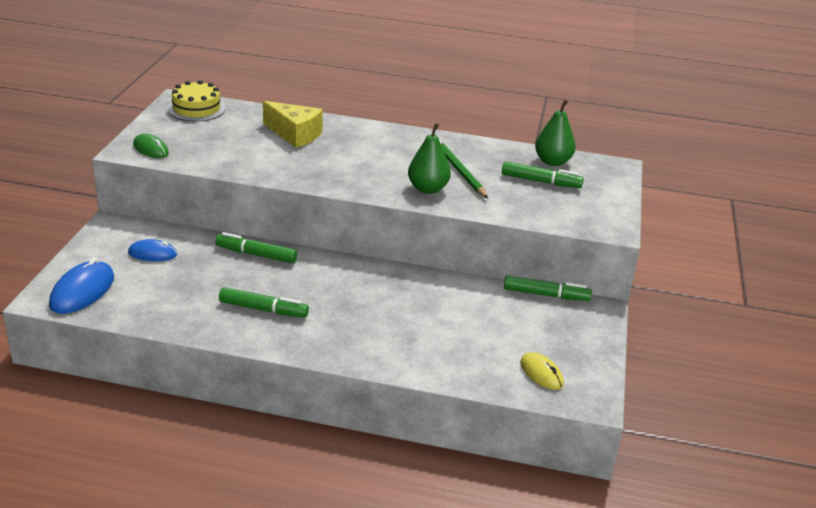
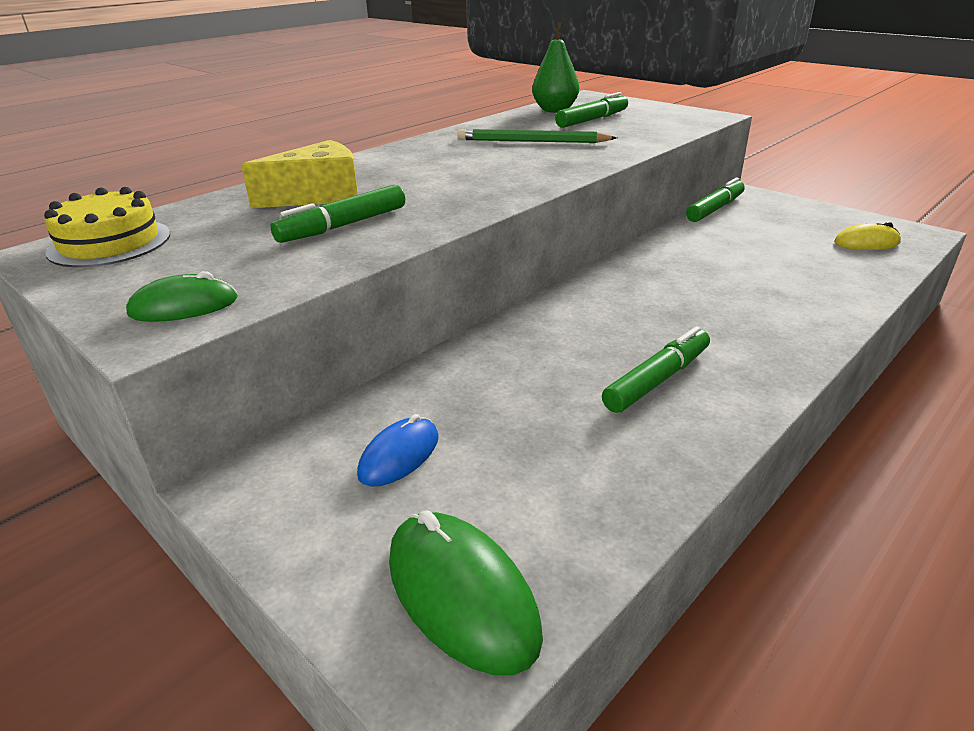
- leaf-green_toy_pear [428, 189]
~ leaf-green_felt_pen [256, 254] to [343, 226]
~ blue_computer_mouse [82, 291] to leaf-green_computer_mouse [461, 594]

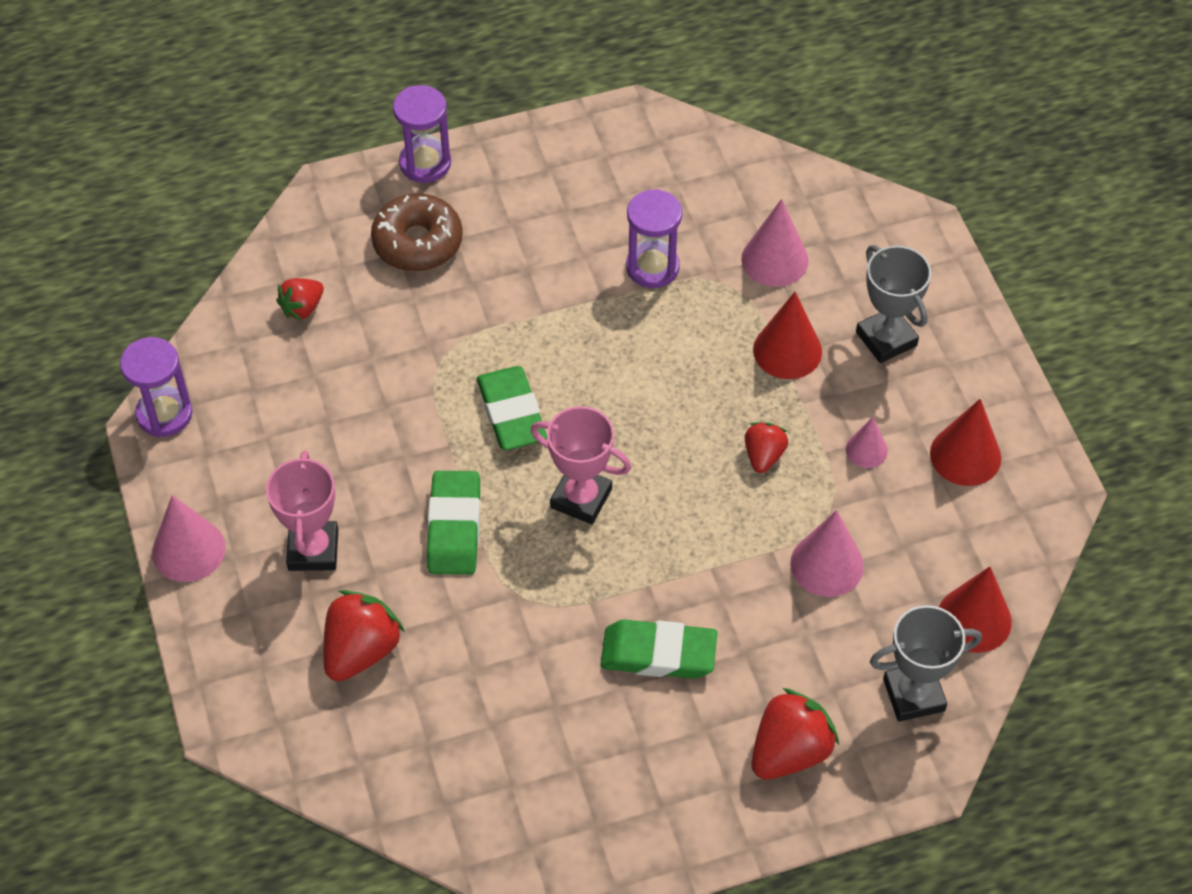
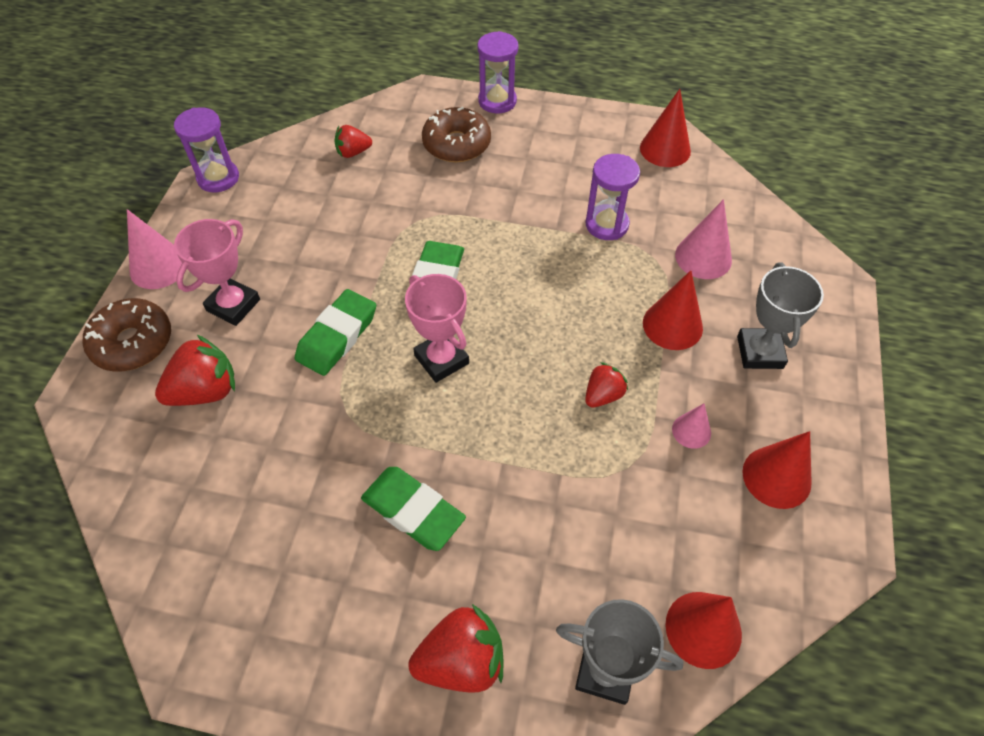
- rosy_cone [827, 564]
+ scarlet_cone [665, 149]
+ russet_glazed_donut [132, 342]

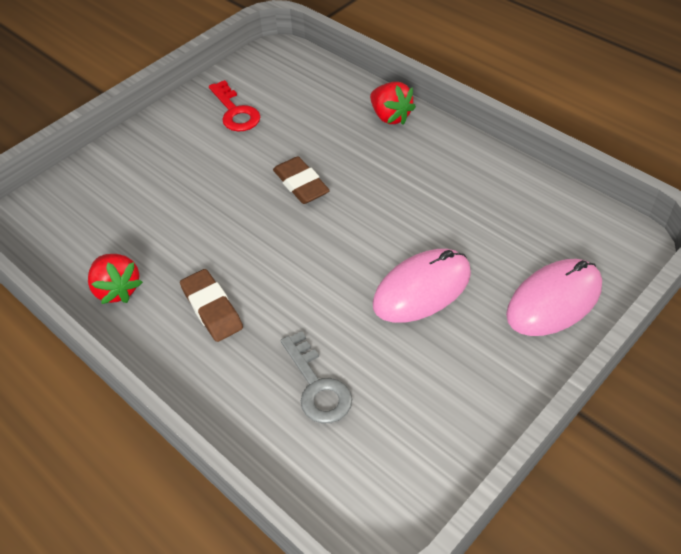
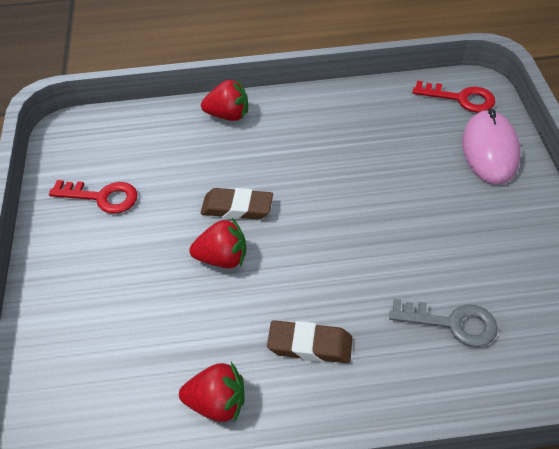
- rosy_computer_mouse [422, 289]
+ scarlet_latchkey [460, 98]
+ scarlet_berry [222, 258]

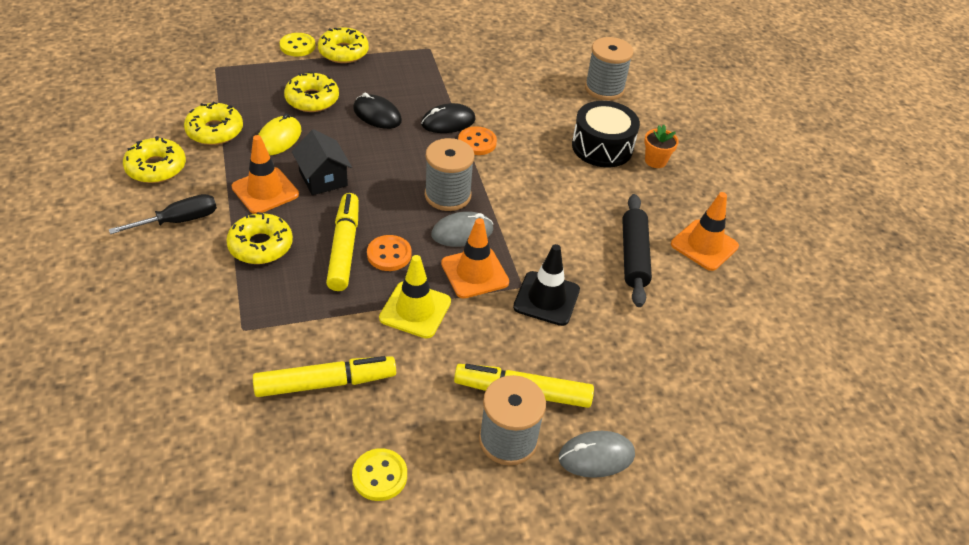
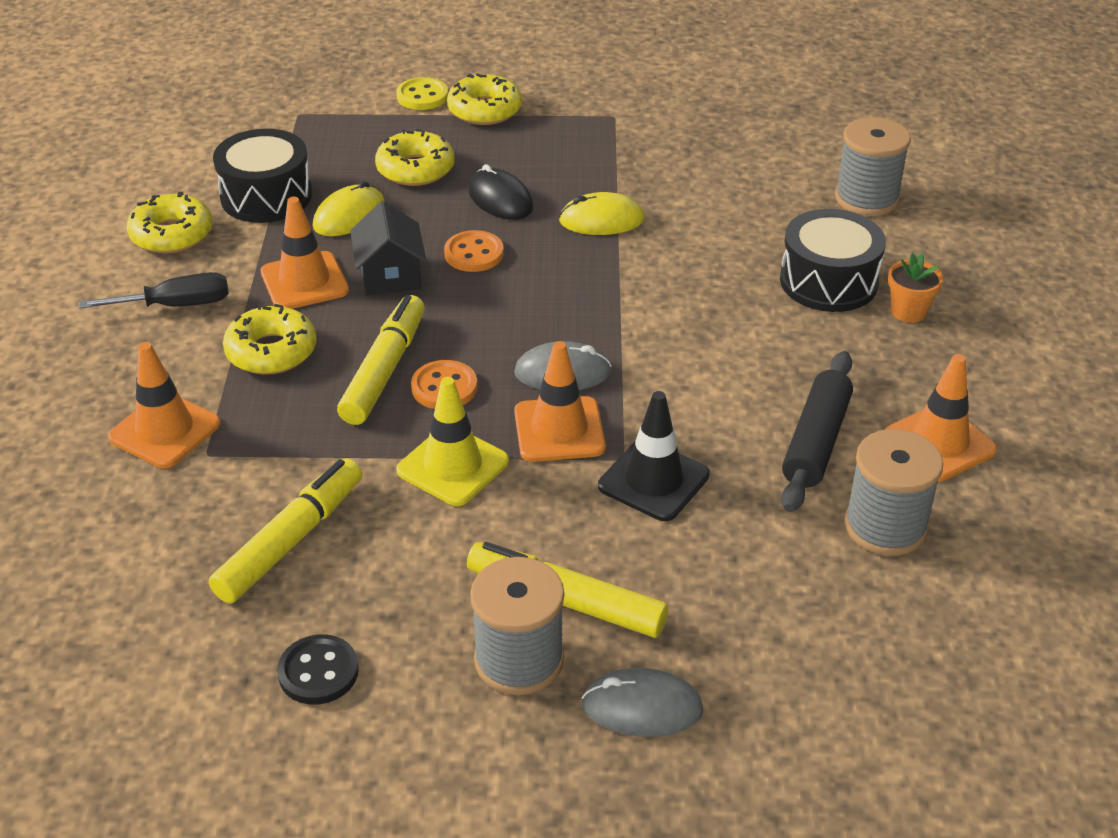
~ yellow_glazed_donut [215, 131] to jet-black_snare_drum [266, 196]
~ jet-black_computer_mouse [448, 122] to yellow_computer_mouse [601, 220]
~ orange-coloured_button [477, 142] to [474, 254]
~ ash-grey_bobbin [447, 195] to [885, 526]
~ yellow_felt_pen [326, 383] = [291, 541] 60 degrees counterclockwise
~ yellow_button [379, 476] to jet-black_button [318, 672]
+ orange-coloured_traffic_cone [165, 430]

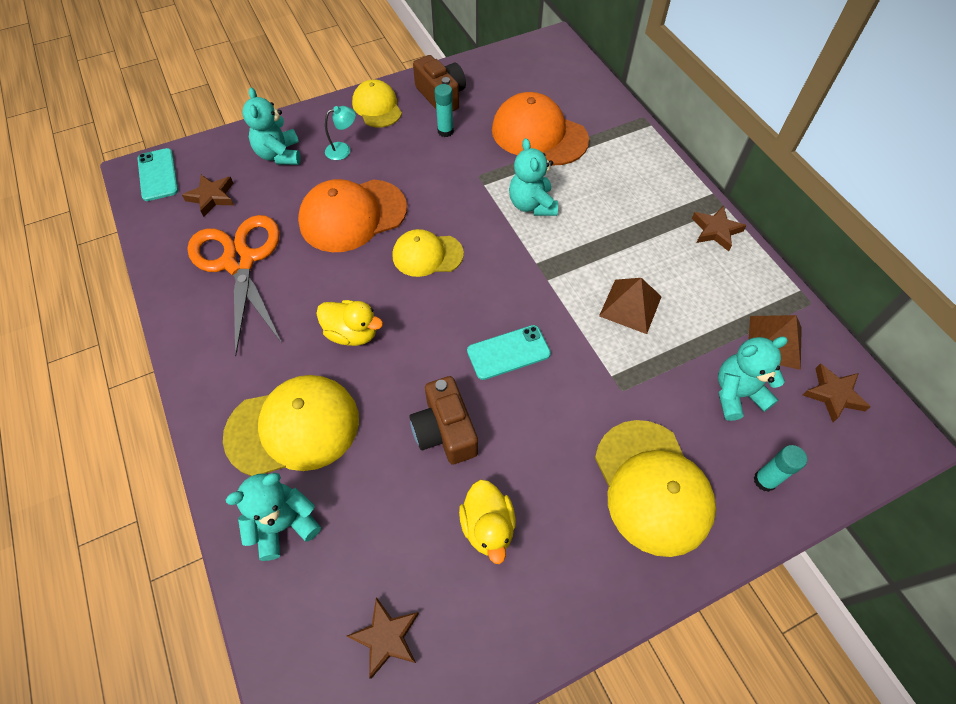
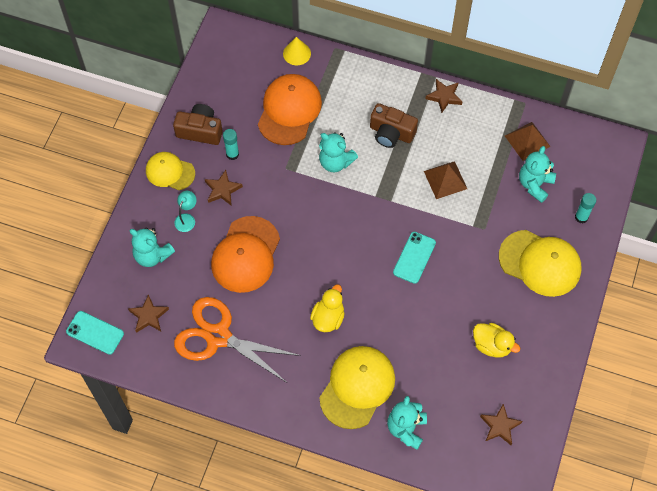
~ orange-coloured_cap [539, 134] = [289, 110] 120 degrees clockwise
- yellow_cap [427, 255]
~ yellow_duck [352, 333] = [328, 318] 45 degrees counterclockwise
~ russet_star_shape [833, 394] to [222, 190]
~ russet_compact_camera [445, 431] to [391, 133]
+ yellow_cone [297, 53]

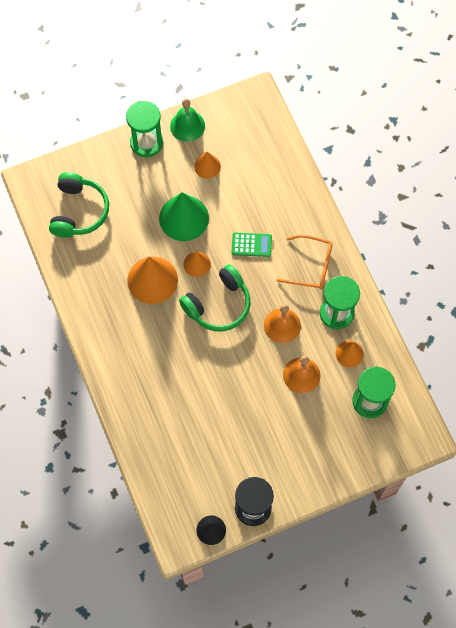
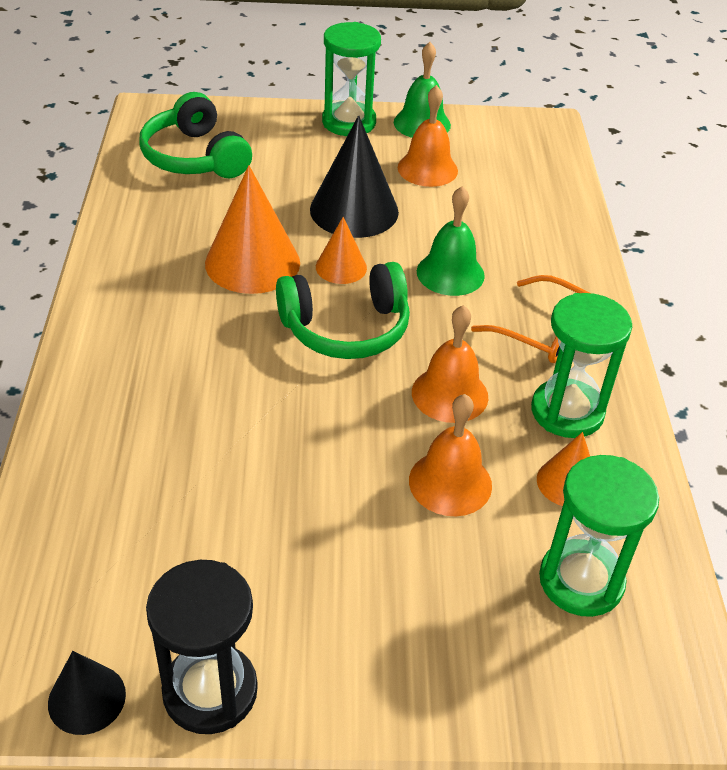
~ orange-coloured_cone [207, 166] to orange-coloured_school_bell [427, 169]
~ leaf-green_headphones [79, 211] = [195, 157] 120 degrees clockwise
~ leaf-green_cone [184, 218] to jet-black_cone [354, 210]
~ leaf-green_calculator [251, 245] to leaf-green_school_bell [450, 273]

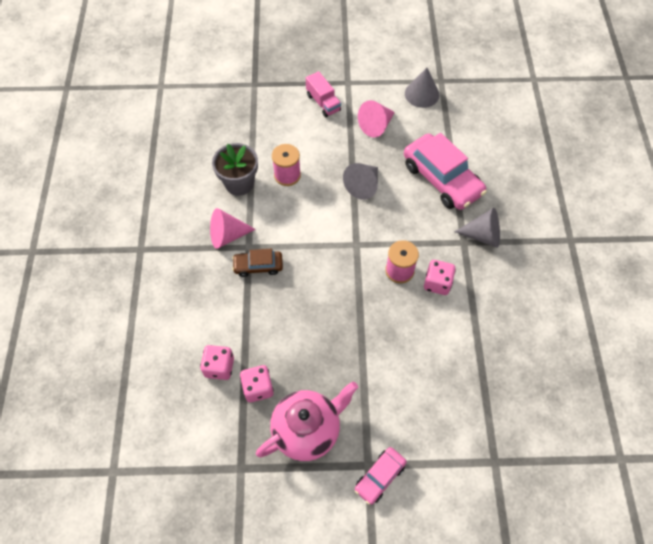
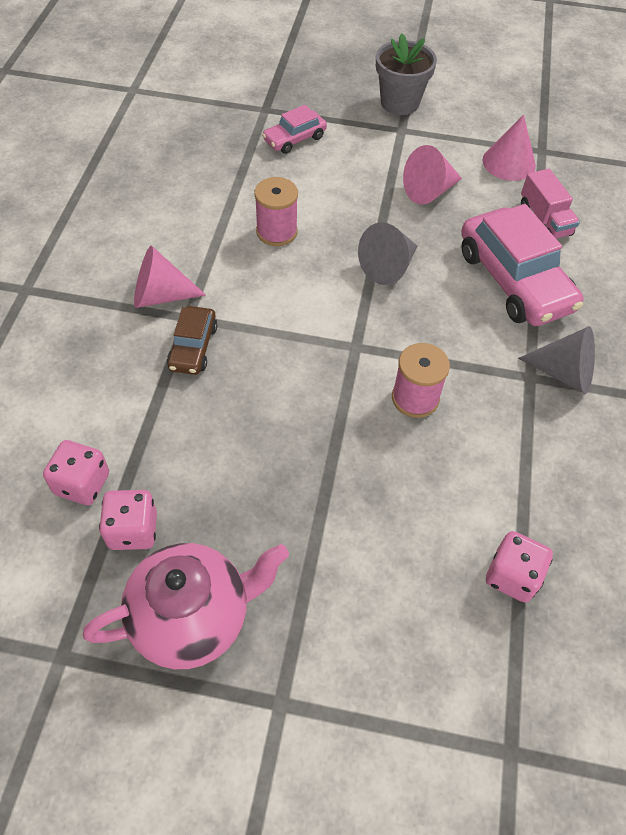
~ ash-grey_cone [422, 94] to rosy_cone [509, 162]
~ rosy_toy_truck [323, 102] to [544, 219]
~ ash-grey_potted_plant [239, 183] to [399, 103]
~ russet_automobile [258, 266] = [193, 347] 90 degrees counterclockwise
~ rosy_game_die [437, 283] to [512, 576]
~ rosy_automobile [380, 477] to [294, 139]

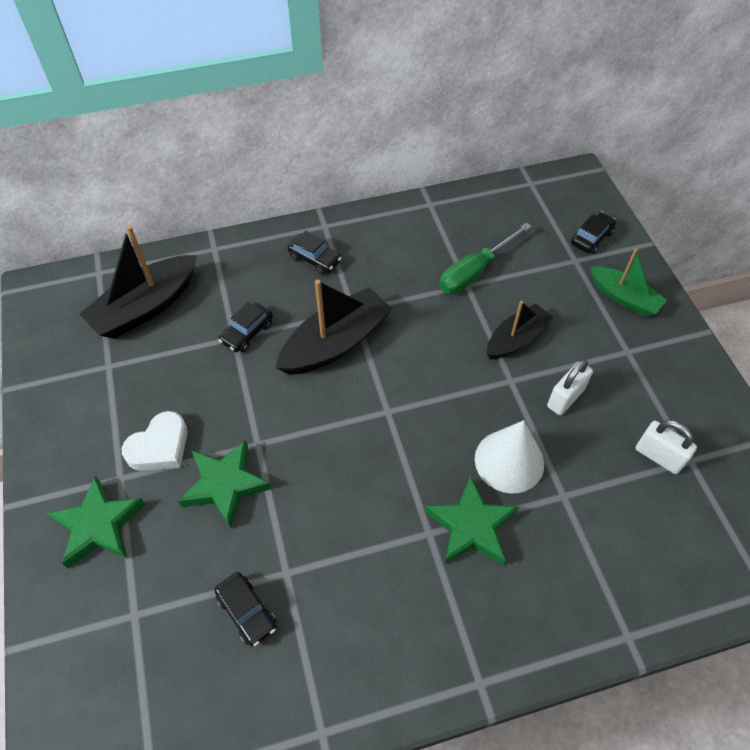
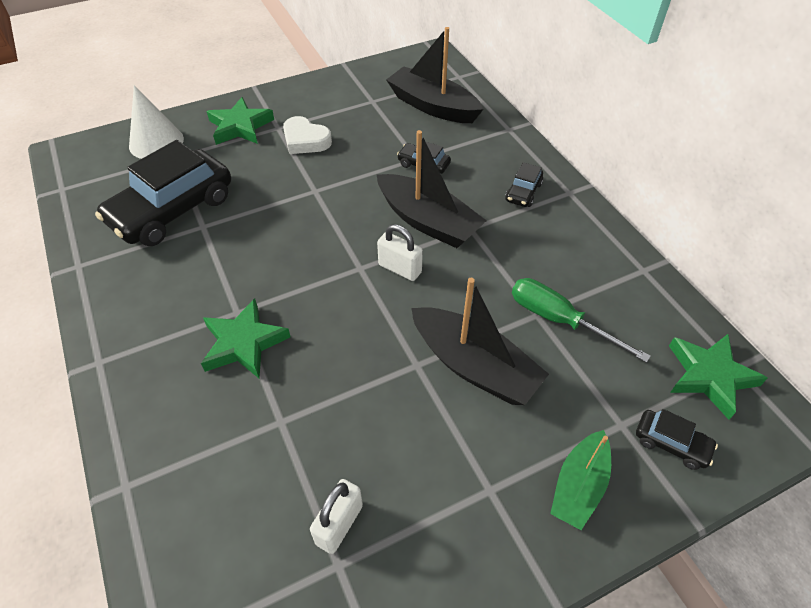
~ jet-black_toy_boat [516, 339] = [474, 366] x1.57
~ white_padlock [565, 398] to [400, 269]
~ white_cone [509, 461] to [156, 142]
~ leaf-green_star_shape [225, 484] to [709, 376]
~ jet-black_automobile [247, 611] = [172, 210] x2.28

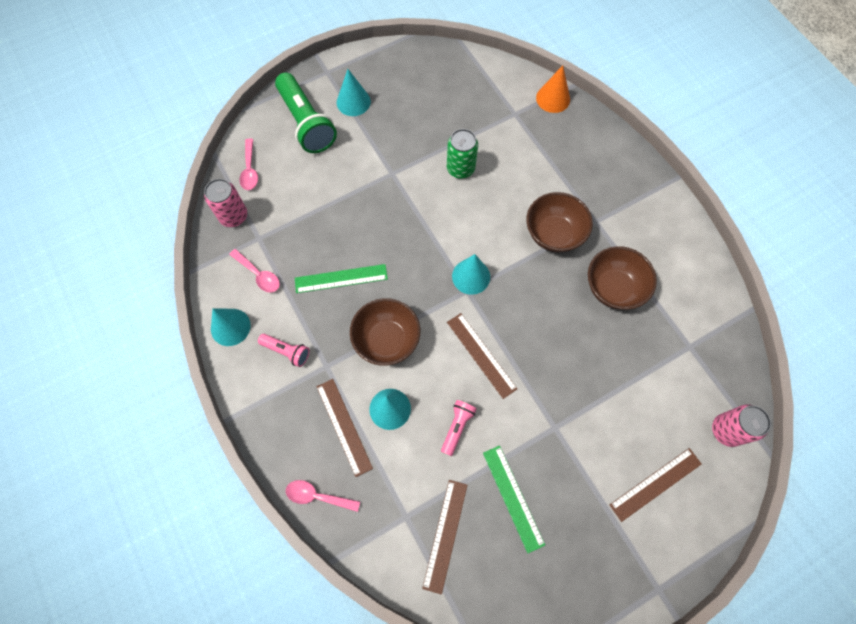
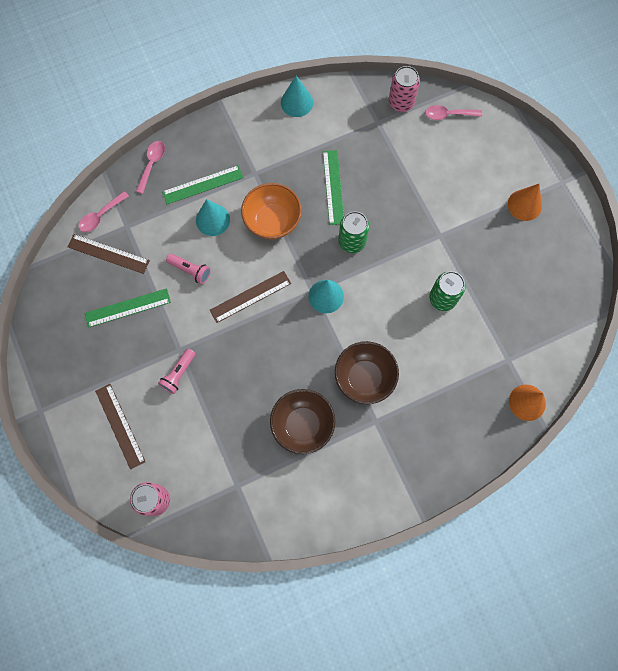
~ aqua_cone [353, 102] to orange-coloured_cone [524, 205]
- leaf-green_torch [306, 123]
~ rosy_spoon [259, 275] to [101, 216]
~ russet_deep_dish [387, 340] to orange-coloured_deep_dish [272, 221]
~ rosy_torch [286, 351] to [178, 373]
~ russet_straightedge [344, 426] to leaf-green_straightedge [203, 184]
+ leaf-green_can [352, 241]

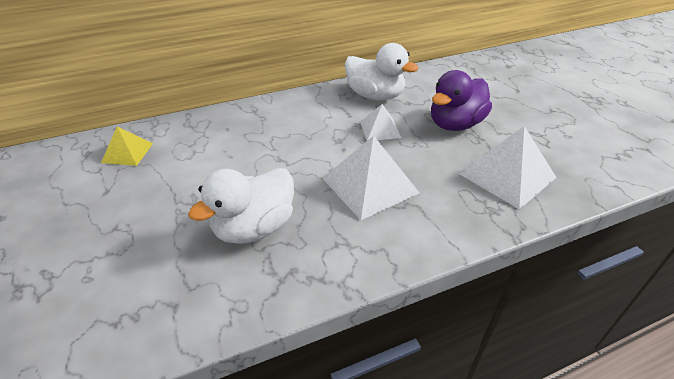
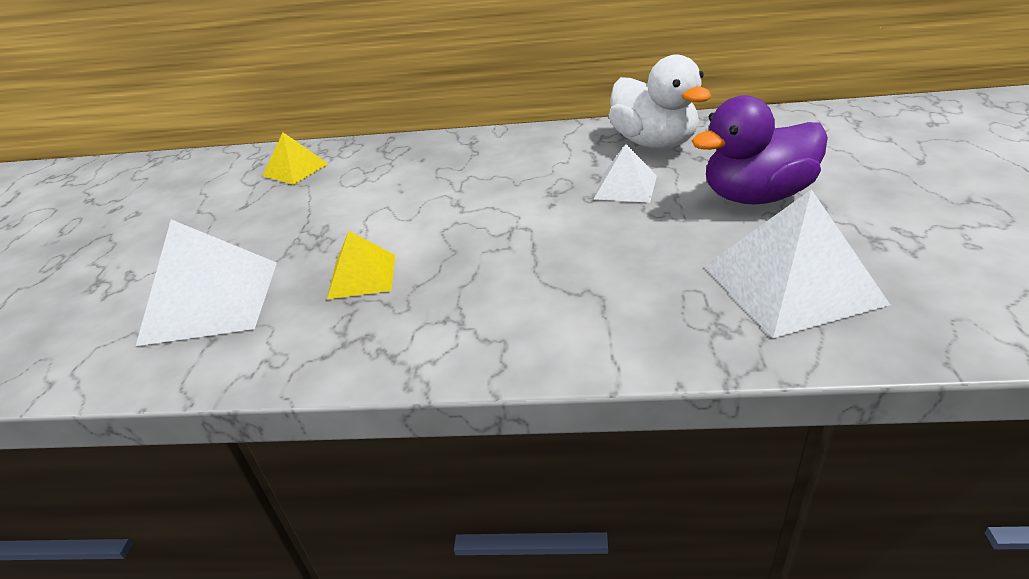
~ white_solid_pyramid [370, 185] to [211, 301]
~ white_duck [254, 228] to yellow_solid_pyramid [362, 276]

